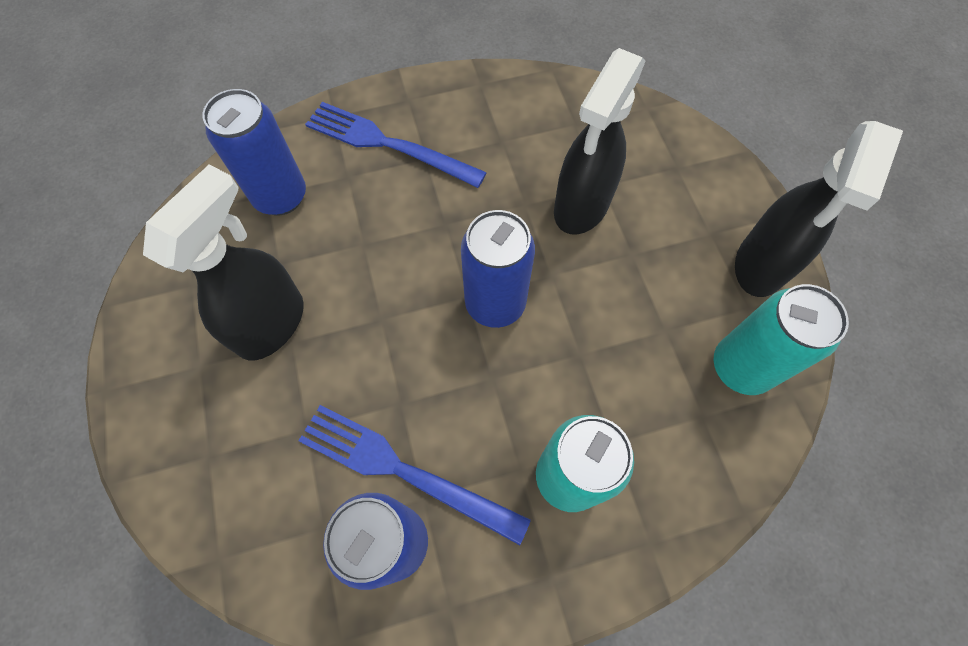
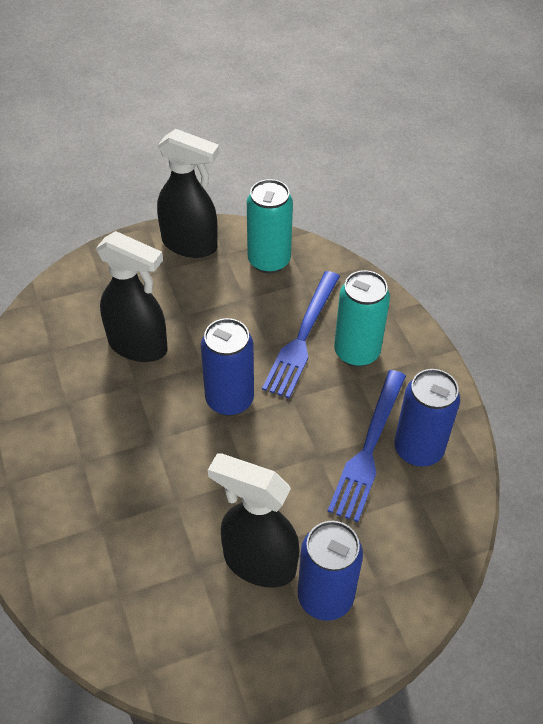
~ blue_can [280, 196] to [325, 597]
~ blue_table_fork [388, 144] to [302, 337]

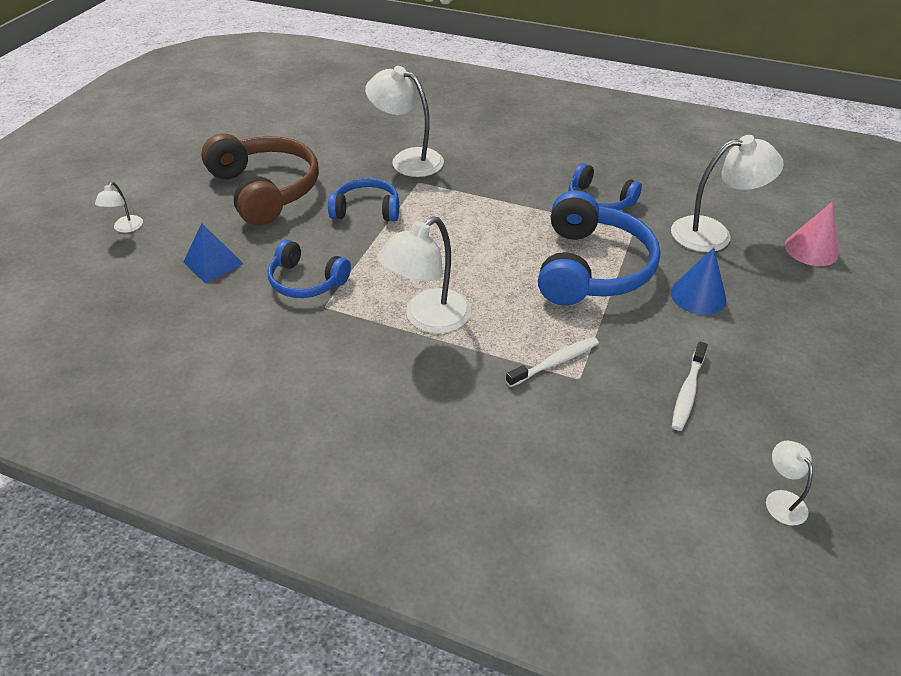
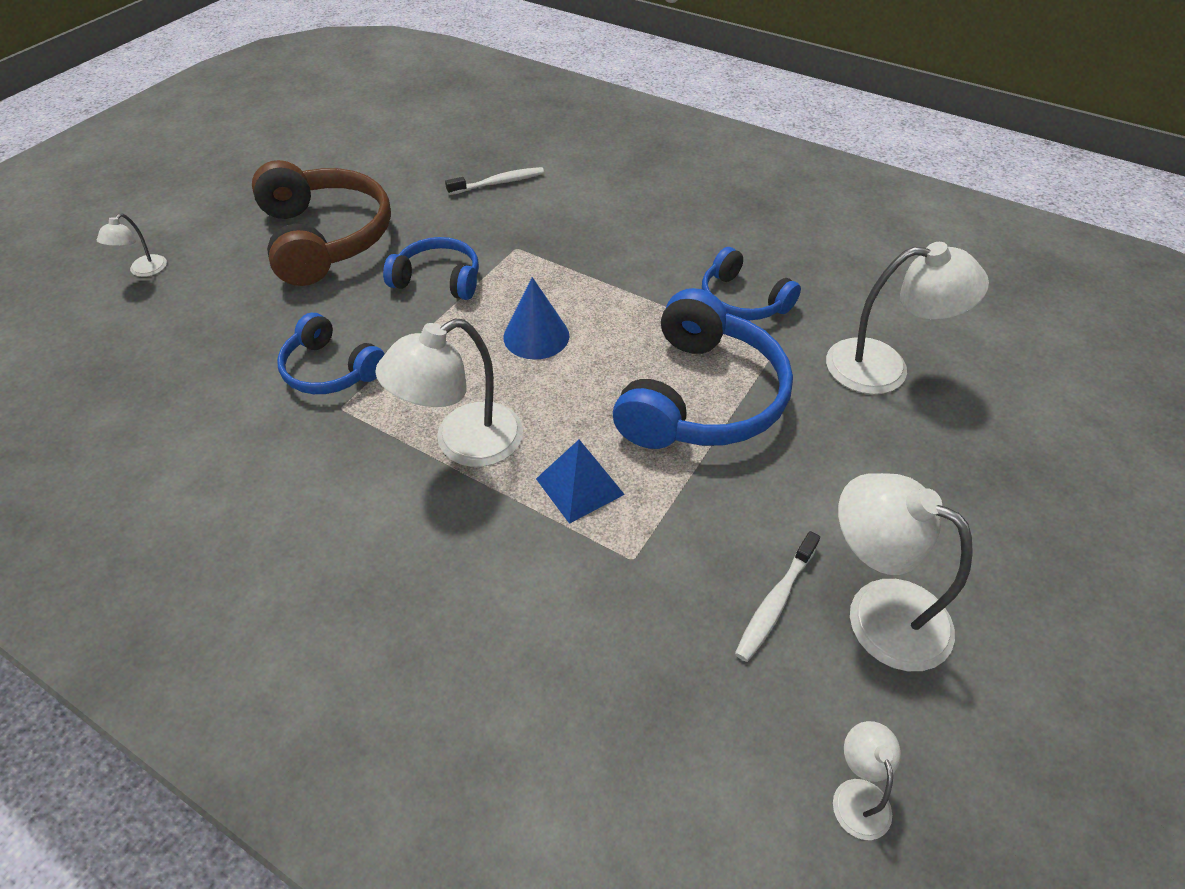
~ white_reading_lamp [407, 160] to [878, 611]
- rosy_cone [811, 249]
~ blue_solid_pyramid [213, 263] to [579, 486]
~ blue_cone [698, 296] to [536, 336]
~ white_tooth_brush [555, 362] to [499, 183]

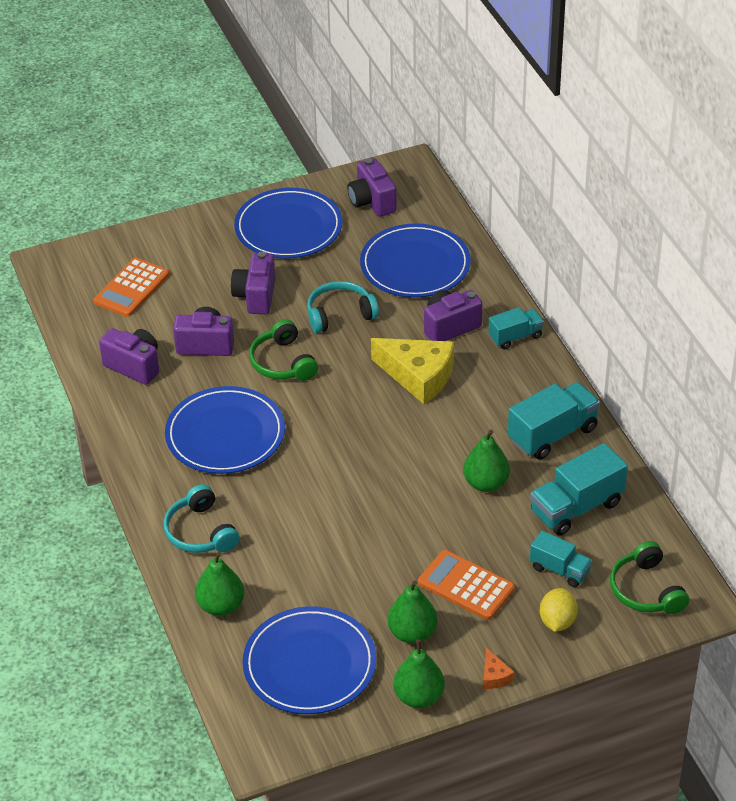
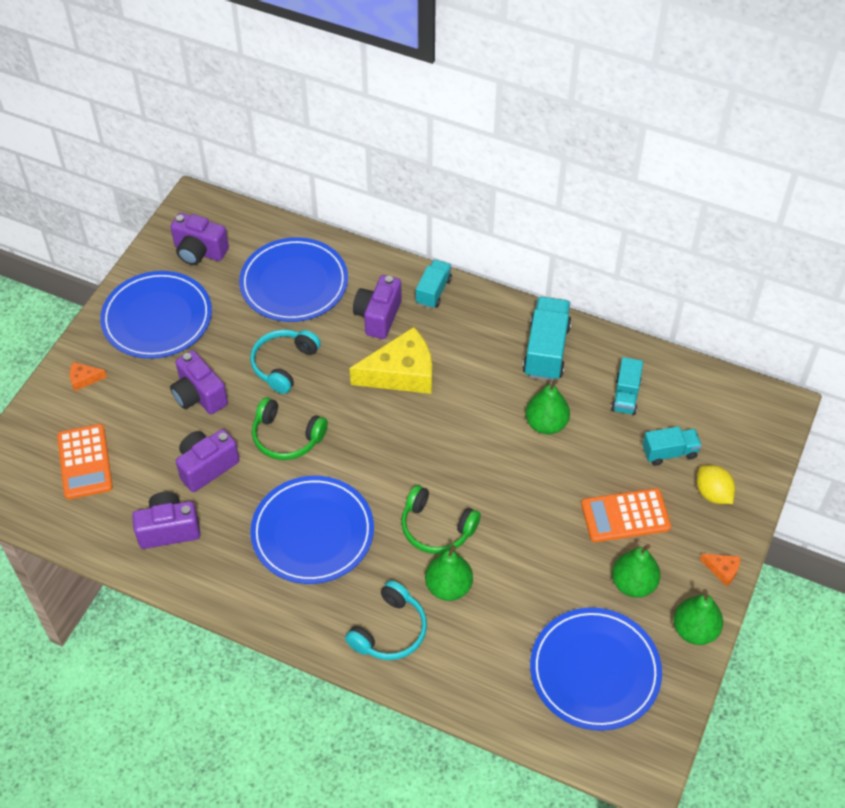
~ aqua_toy_truck [576, 507] = [625, 396] x0.61
~ aqua_headphones [200, 532] = [390, 631] 75 degrees counterclockwise
~ leaf-green_headphones [645, 590] to [436, 528]
~ leaf-green_toy_pear [221, 606] to [448, 587]
+ orange-coloured_piece_of_cheese [84, 379]

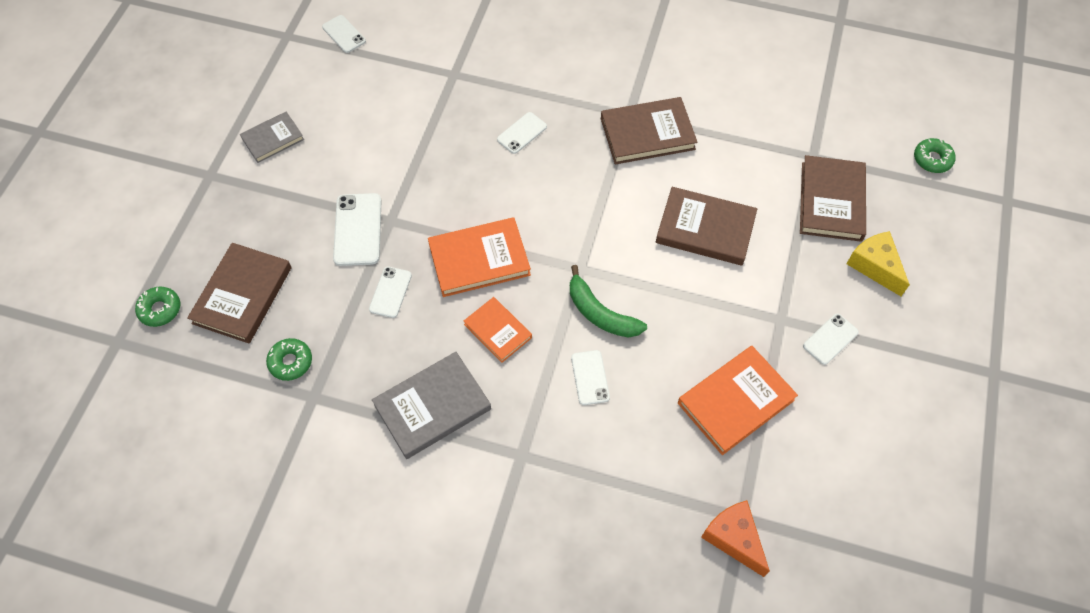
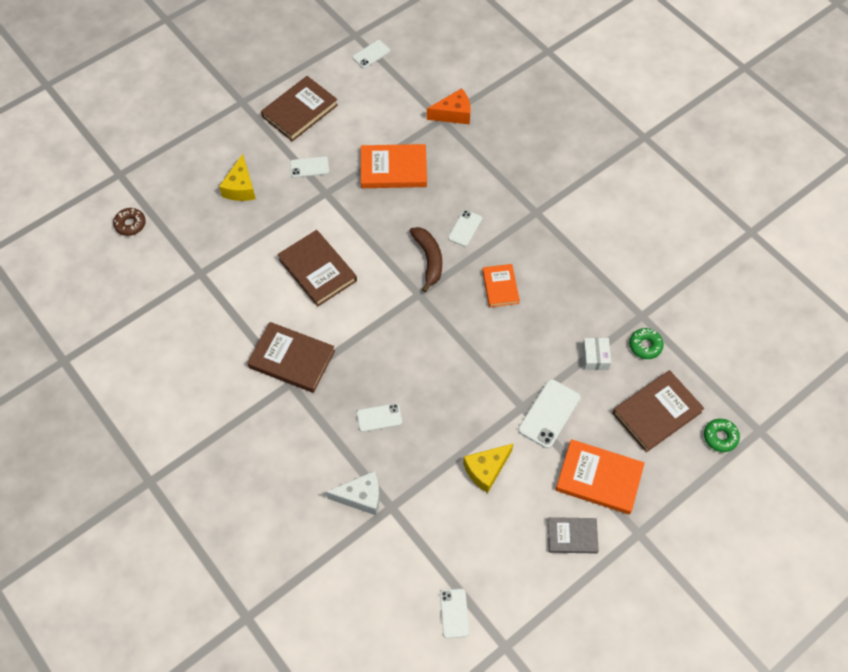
~ leaf-green_glazed_donut [932, 159] to russet_glazed_donut [130, 224]
~ russet_book [831, 201] to [300, 111]
~ orange-coloured_book [479, 259] to [599, 478]
~ leaf-green_toy_banana [600, 313] to russet_toy_banana [429, 259]
~ white_mobile_phone [390, 292] to [371, 54]
- ash-grey_book [432, 407]
~ orange-coloured_piece_of_cheese [733, 538] = [453, 114] 105 degrees counterclockwise
+ white_box [595, 357]
+ yellow_piece_of_cheese [486, 470]
+ white_piece_of_cheese [361, 497]

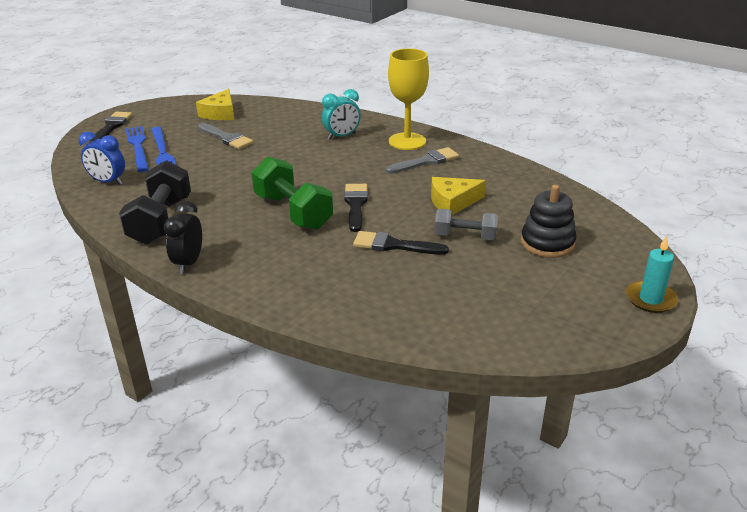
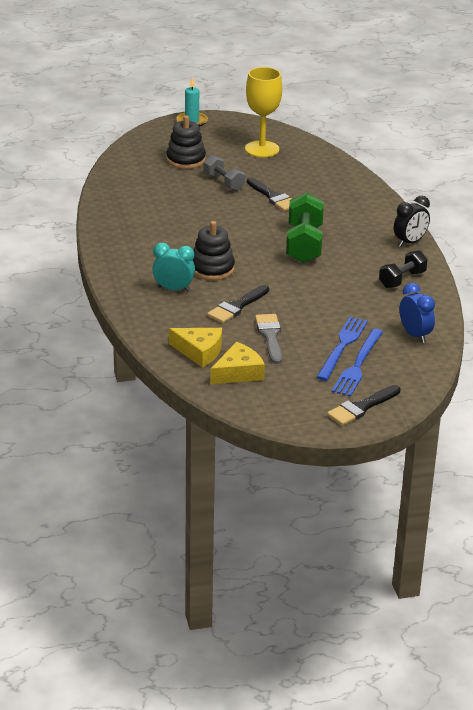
~ yellow_chalice [407, 141] to [262, 149]
- ash-grey_brush [426, 161]
~ jet-black_free_weight [161, 221] = [402, 279] x0.61
~ yellow_piece_of_cheese [452, 202] to [199, 352]
~ jet-black_brush [355, 205] to [237, 307]
+ jet-black_ring_stacker [212, 269]

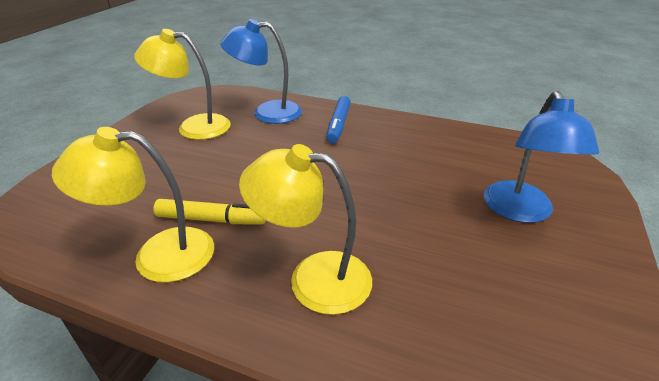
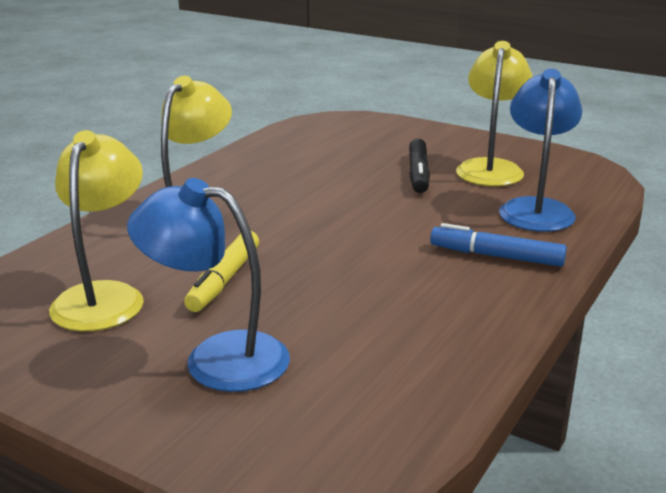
~ yellow_reading_lamp [158, 255] to [104, 296]
~ yellow_felt_pen [211, 219] to [224, 280]
+ jet-black_felt_pen [418, 174]

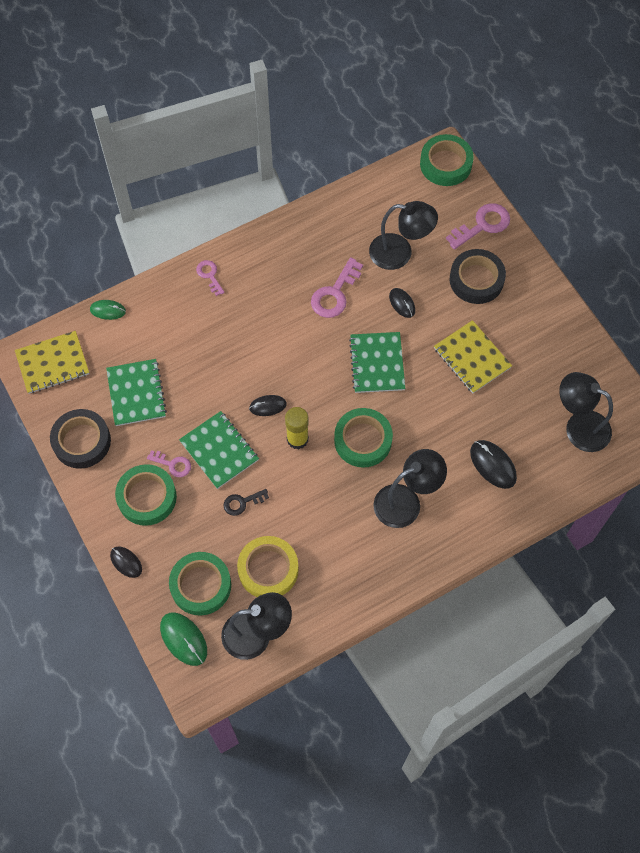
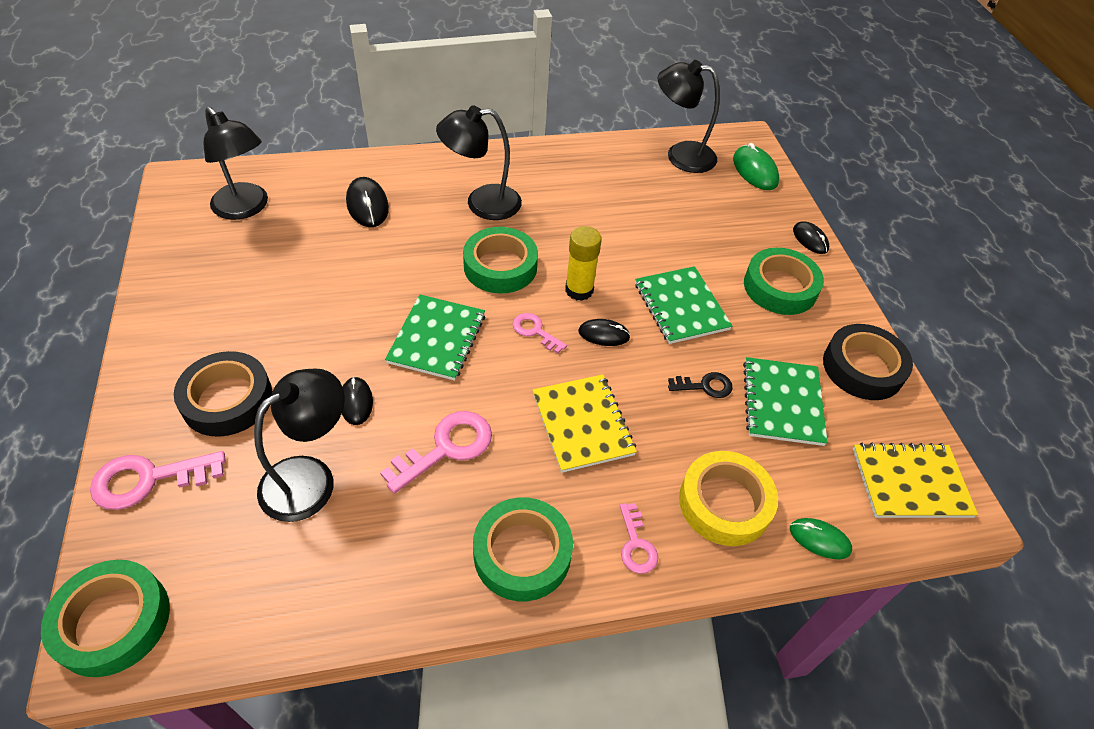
~ jet-black_reading_lamp [400, 253] = [310, 478] 105 degrees clockwise
~ yellow_notepad [472, 358] to [582, 424]
~ rosy_latchkey [173, 464] to [535, 331]
~ jet-black_latchkey [242, 502] to [705, 386]
~ yellow_sticky_tape [268, 569] to [724, 503]
~ leaf-green_sticky_tape [201, 585] to [522, 553]

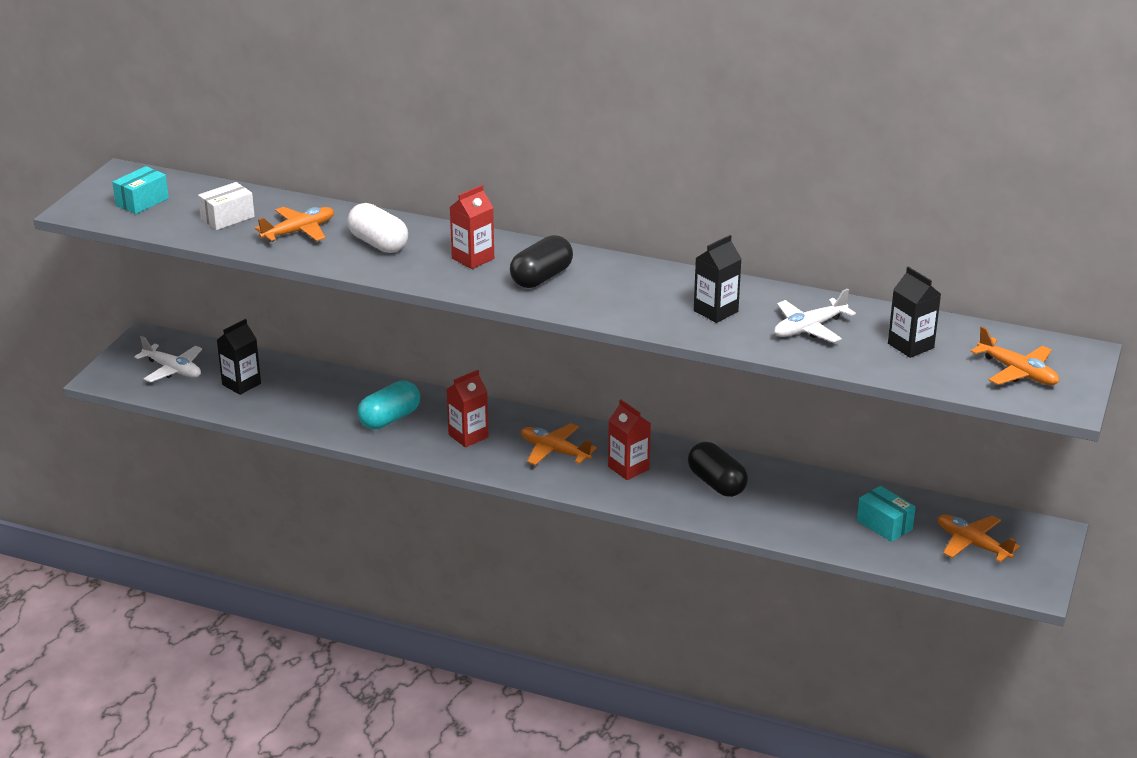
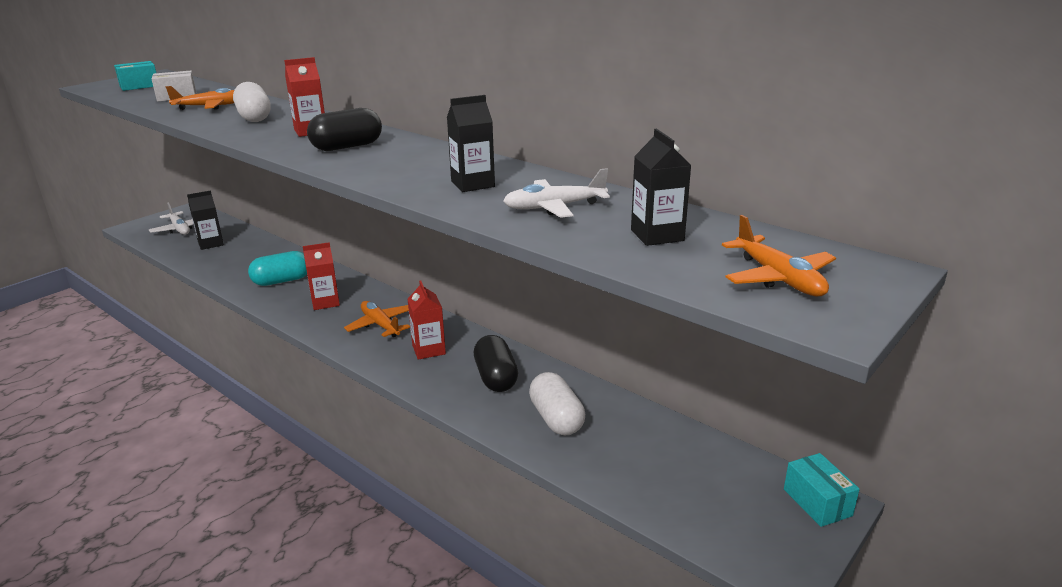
~ aqua_box [884, 525] to [817, 502]
- orange-coloured_aeroplane [972, 544]
+ white_pill_shape [556, 418]

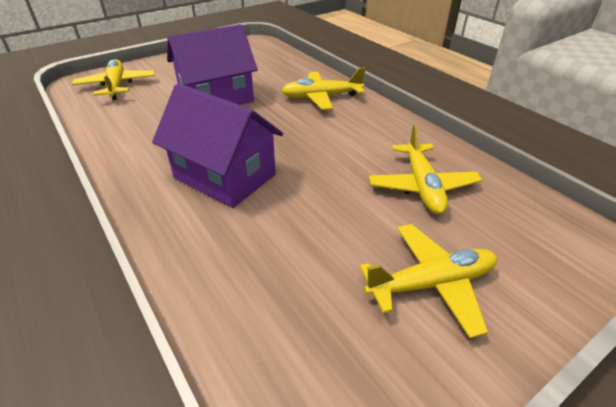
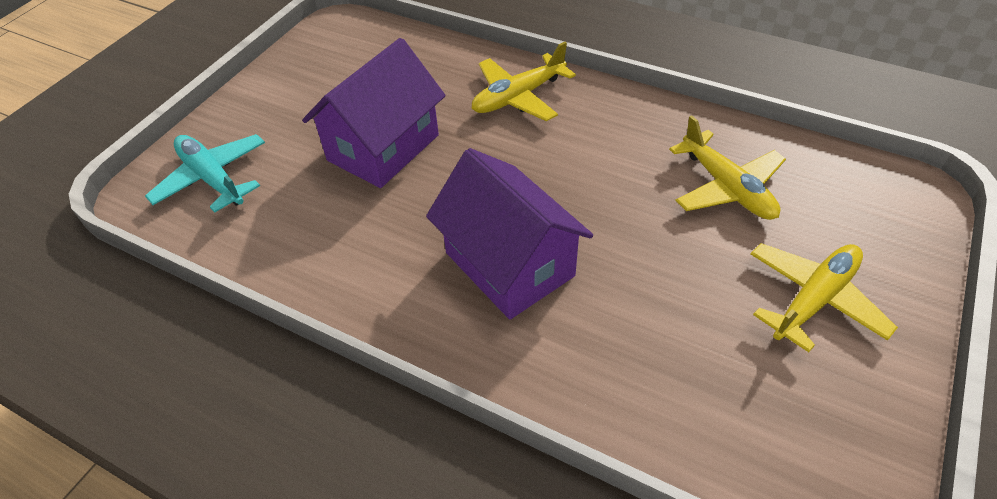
~ yellow_aeroplane [116, 86] to aqua_aeroplane [212, 179]
~ purple_toy_house [225, 176] = [509, 264] 45 degrees clockwise

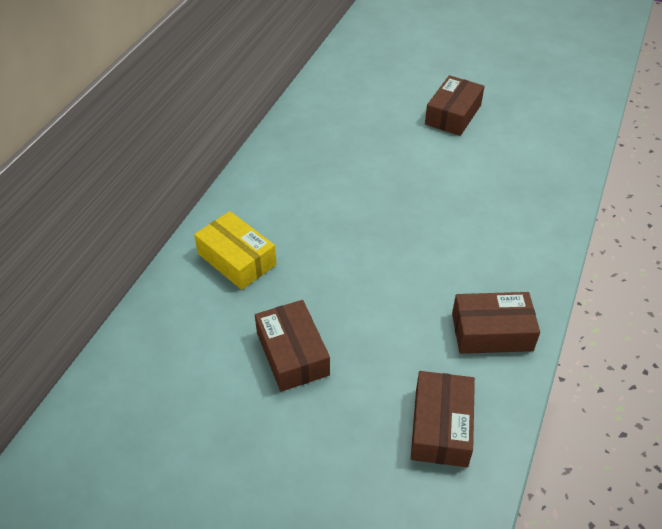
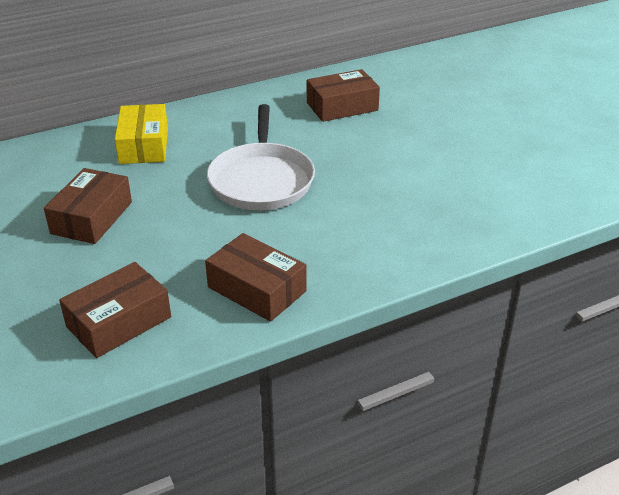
~ russet_box [453, 115] to [342, 106]
+ white_pan [261, 180]

